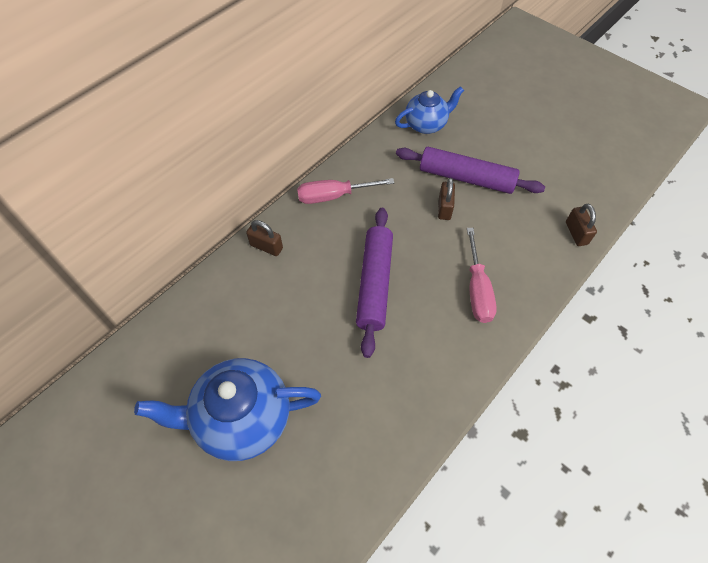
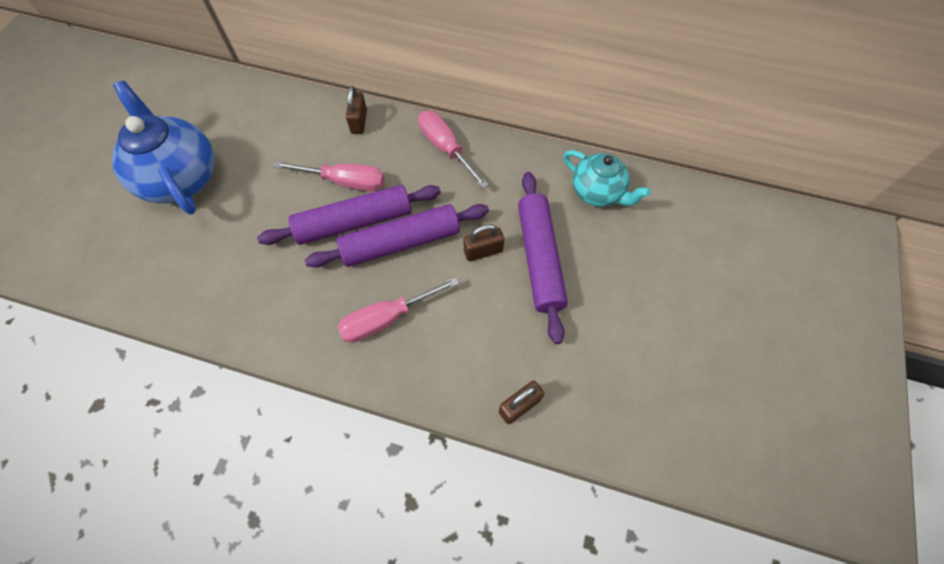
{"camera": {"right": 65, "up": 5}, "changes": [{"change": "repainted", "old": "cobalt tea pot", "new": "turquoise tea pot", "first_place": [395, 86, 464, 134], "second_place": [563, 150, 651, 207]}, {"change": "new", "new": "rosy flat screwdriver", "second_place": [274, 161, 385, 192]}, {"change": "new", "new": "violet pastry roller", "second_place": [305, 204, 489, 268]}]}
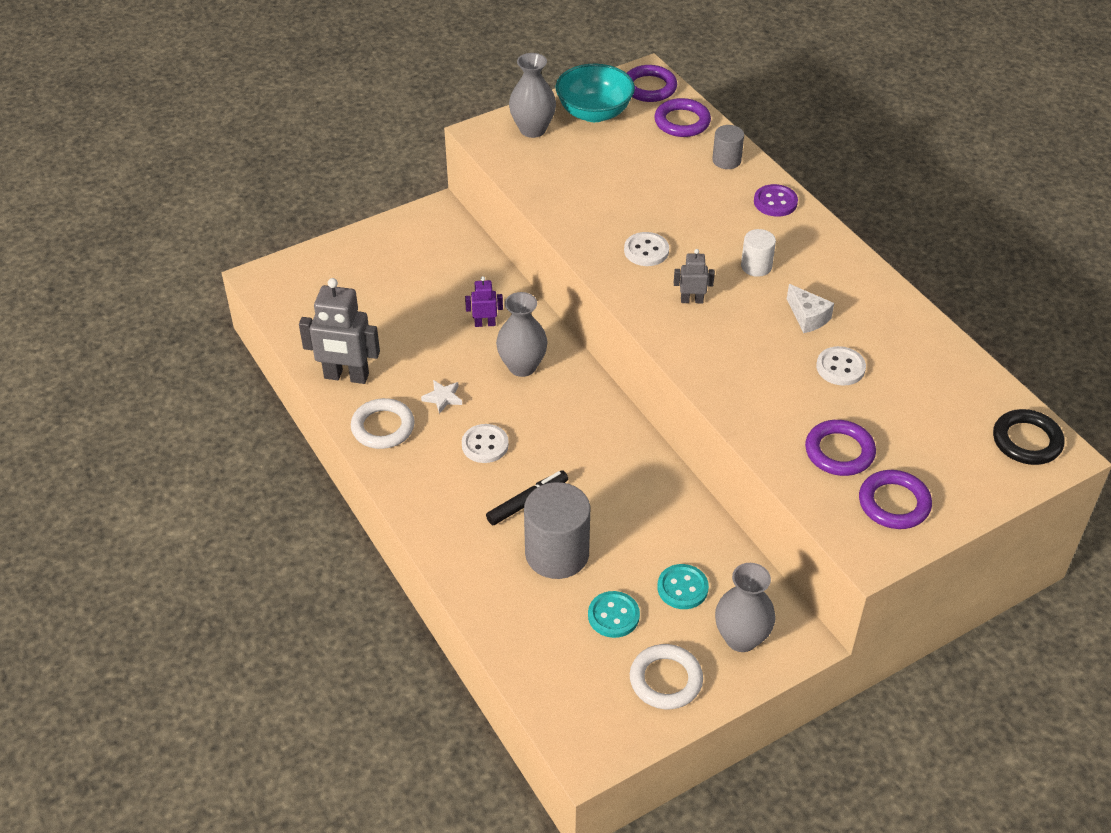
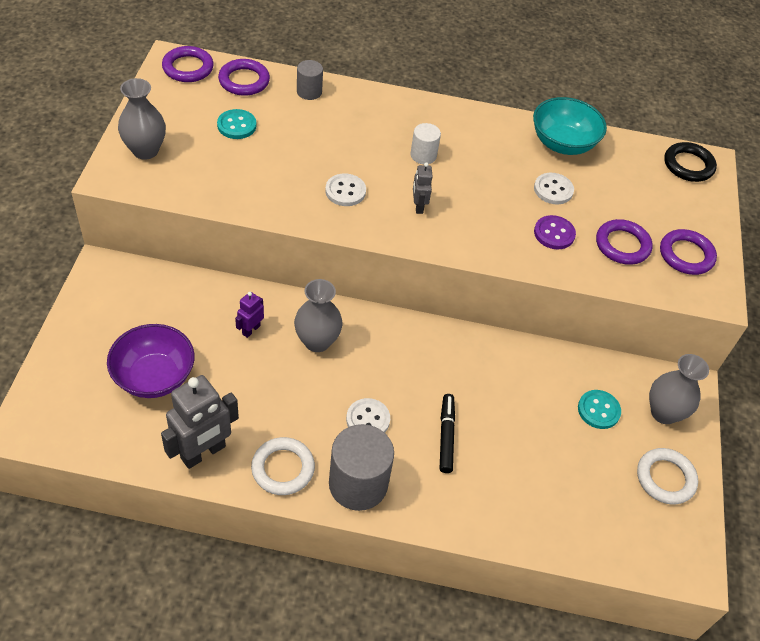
{"camera": {"right": -55, "up": 5}, "changes": [{"change": "gone", "old": "white star", "first_place": [421, 380, 462, 414]}, {"change": "shifted", "old": "gray solid cylinder", "first_place": [524, 482, 591, 579], "second_place": [329, 424, 394, 511]}, {"change": "shifted", "old": "turquoise serving bowl", "first_place": [555, 64, 635, 122], "second_place": [533, 97, 607, 155]}, {"change": "shifted", "old": "turquoise shirt button", "first_place": [588, 591, 640, 638], "second_place": [217, 109, 257, 139]}, {"change": "rotated", "old": "gray toy robot", "first_place": [674, 249, 715, 303], "second_place": [413, 162, 433, 214], "degrees": -45}, {"change": "shifted", "old": "violet shirt button", "first_place": [754, 184, 798, 217], "second_place": [534, 215, 576, 249]}, {"change": "gone", "old": "white cheese wedge", "first_place": [787, 284, 834, 333]}, {"change": "new", "new": "violet serving bowl", "second_place": [107, 324, 195, 398]}]}
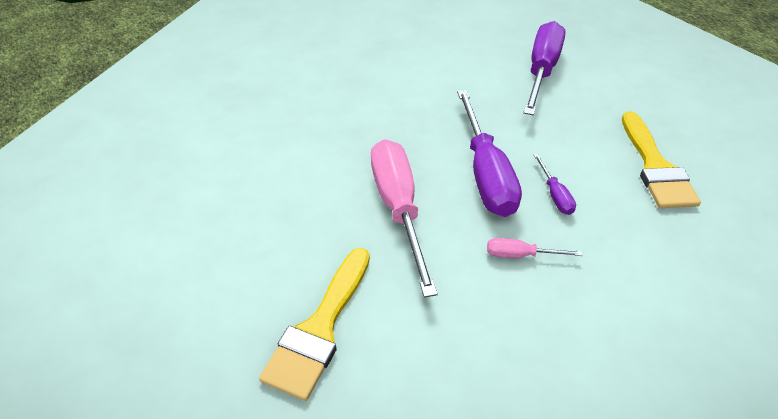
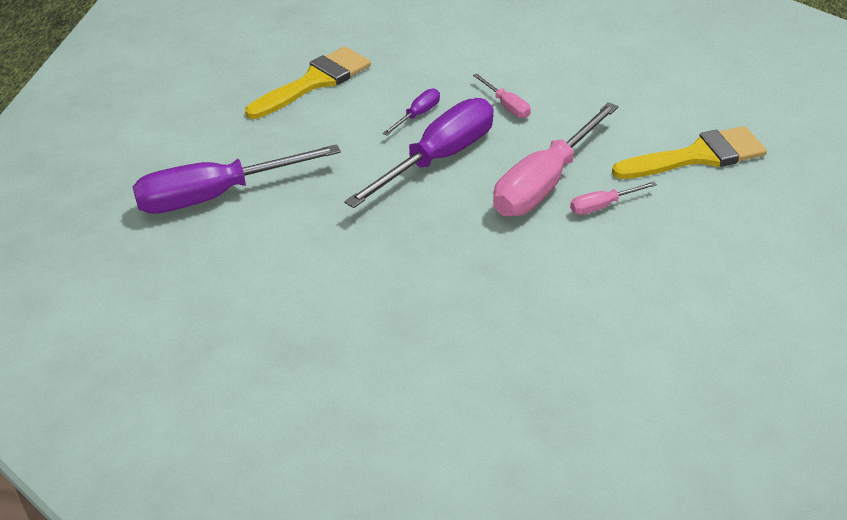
{"camera": {"right": -130, "up": -5}, "changes": [{"change": "new", "new": "rosy flat screwdriver", "second_place": [570, 182, 657, 215]}]}
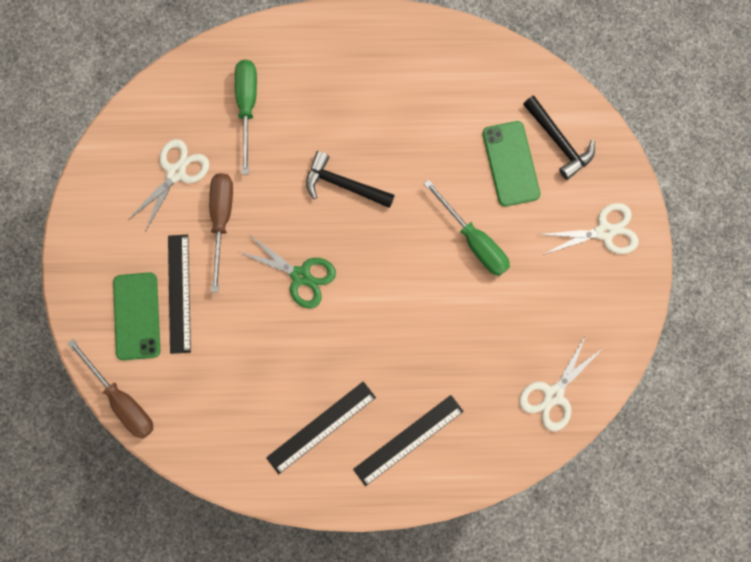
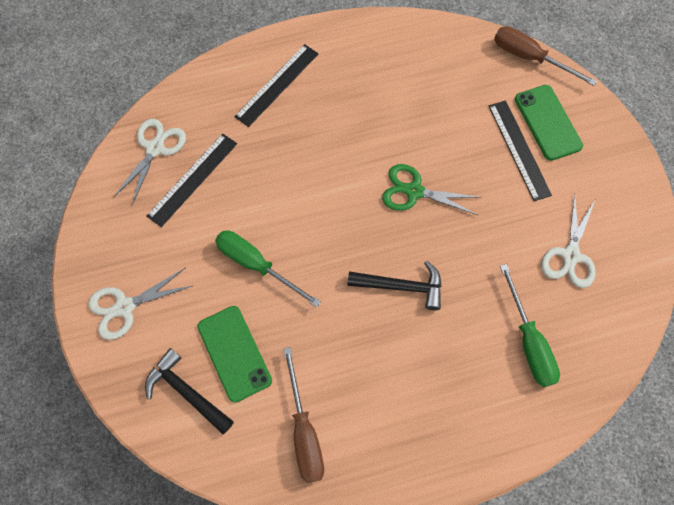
{"camera": {"right": 165, "up": -10}, "changes": [{"change": "shifted", "old": "dark brown flat screwdriver", "first_place": [209, 173, 233, 293], "second_place": [283, 347, 324, 483]}, {"change": "shifted", "old": "jet-black measuring stick", "first_place": [266, 381, 376, 474], "second_place": [146, 133, 237, 227]}]}
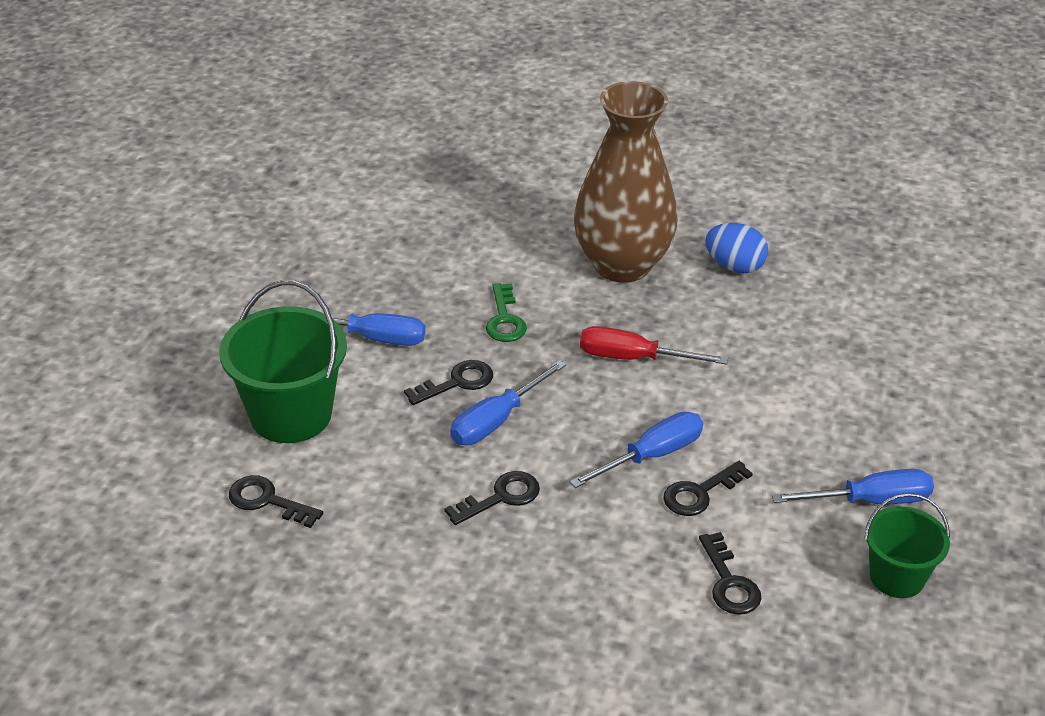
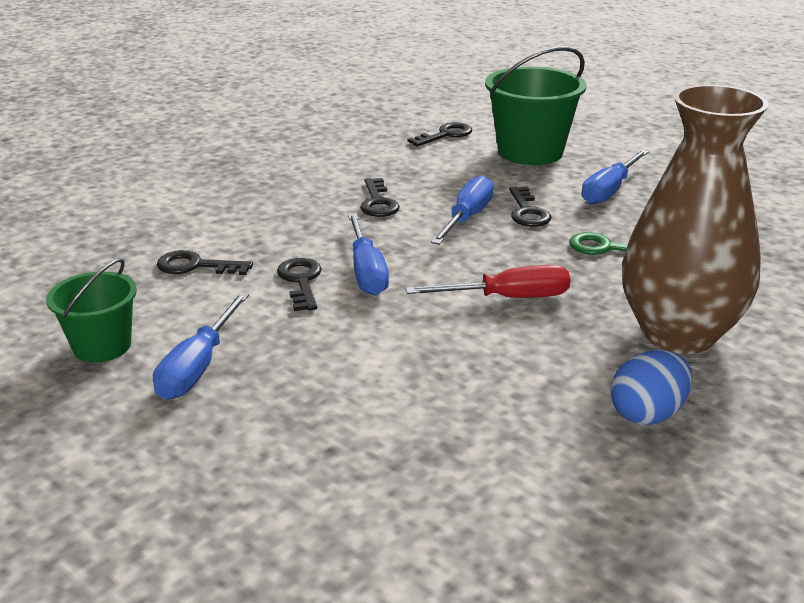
{"camera": {"right": 115, "up": -10}, "changes": [{"change": "rotated", "old": "cobalt flat screwdriver", "first_place": [450, 360, 566, 446], "second_place": [431, 175, 494, 245], "degrees": 45}, {"change": "rotated", "old": "crimson flat screwdriver", "first_place": [580, 326, 728, 365], "second_place": [406, 265, 570, 298], "degrees": 45}]}
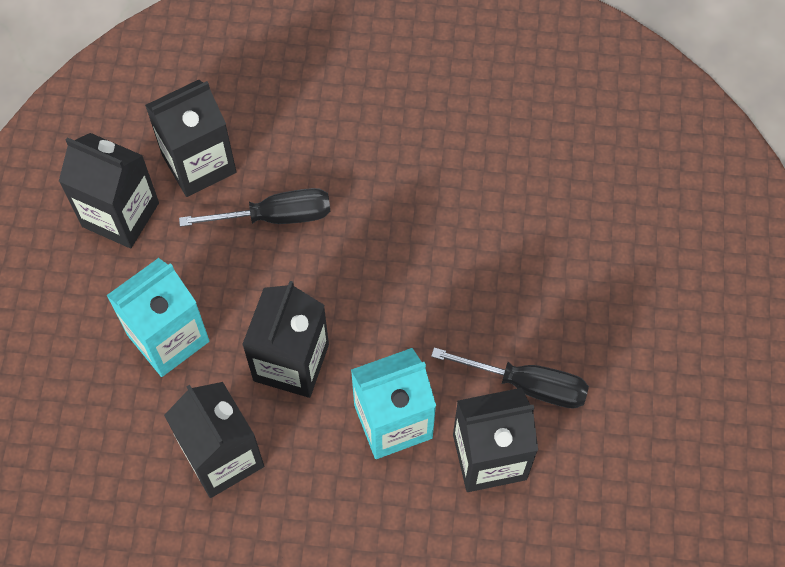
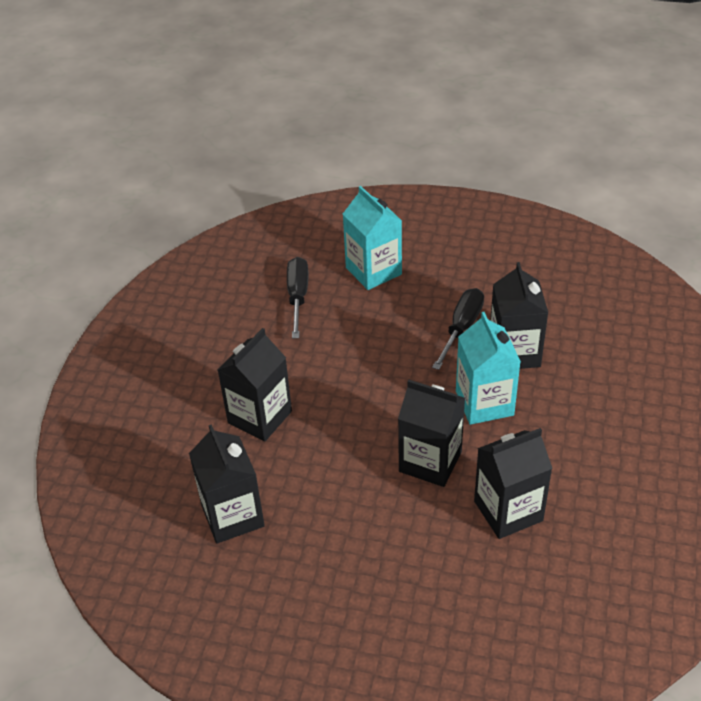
{"camera": {"right": -80, "up": -20}, "changes": [{"change": "shifted", "old": "jet-black milk carton", "first_place": [59, 133, 159, 248], "second_place": [218, 328, 292, 442]}, {"change": "shifted", "old": "turquoise milk carton", "first_place": [107, 258, 209, 377], "second_place": [343, 186, 402, 290]}, {"change": "shifted", "old": "jet-black flat screwdriver", "first_place": [179, 188, 330, 227], "second_place": [287, 257, 309, 338]}]}
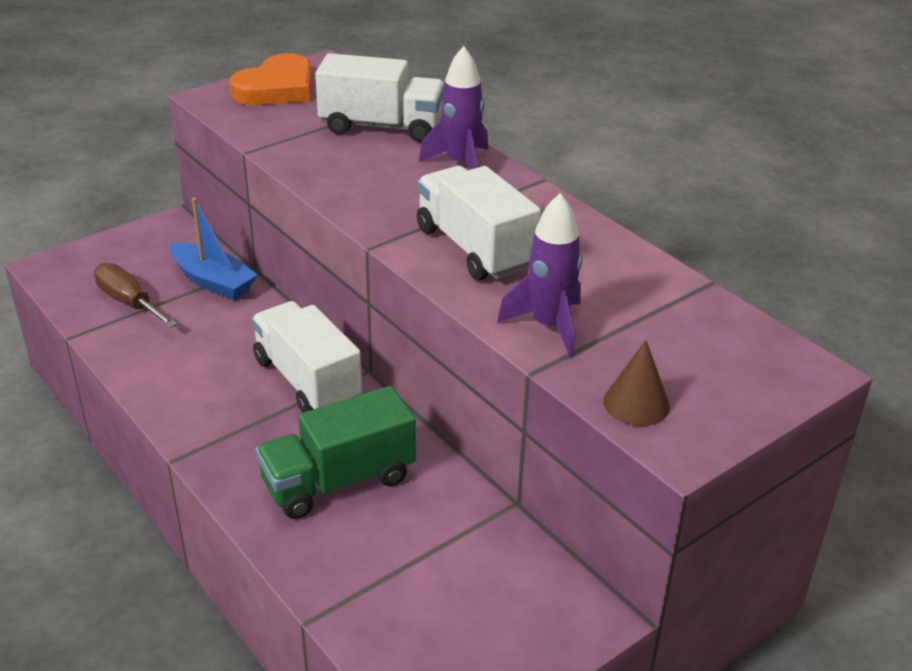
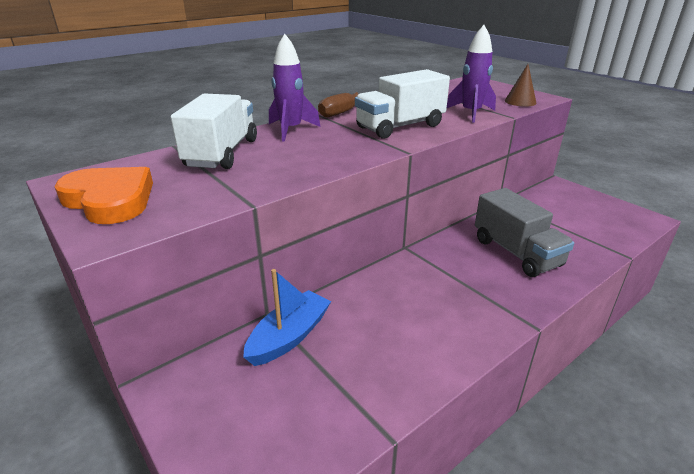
{"camera": {"right": -90, "up": -5}, "changes": [{"change": "shifted", "old": "dark brown flat screwdriver", "first_place": [94, 263, 177, 328], "second_place": [318, 91, 379, 118]}, {"change": "gone", "old": "white toy truck", "first_place": [251, 301, 362, 413]}, {"change": "repainted", "old": "green toy truck", "new": "gray toy truck", "first_place": [256, 386, 416, 519], "second_place": [475, 188, 574, 277]}]}
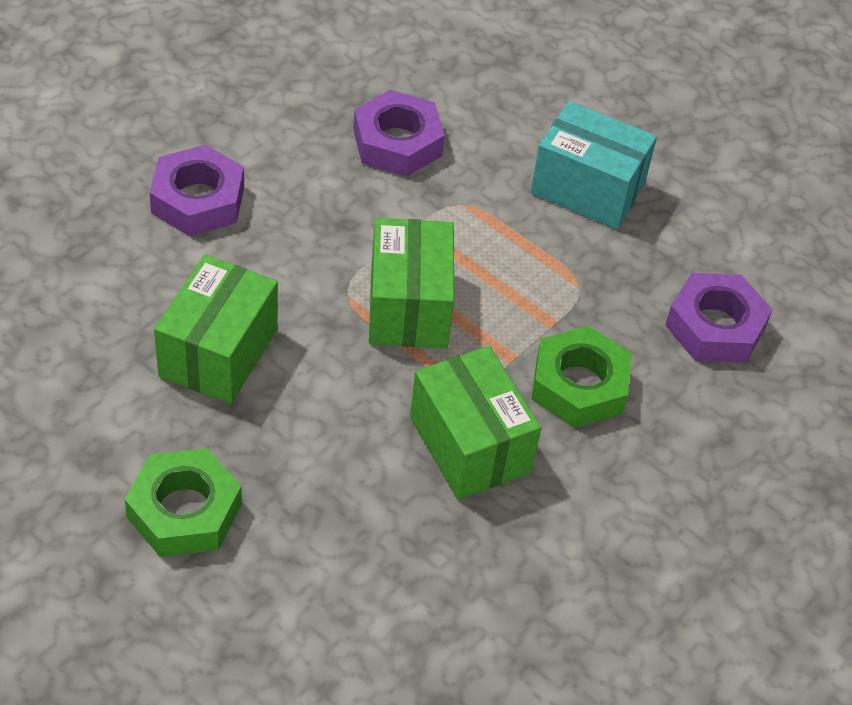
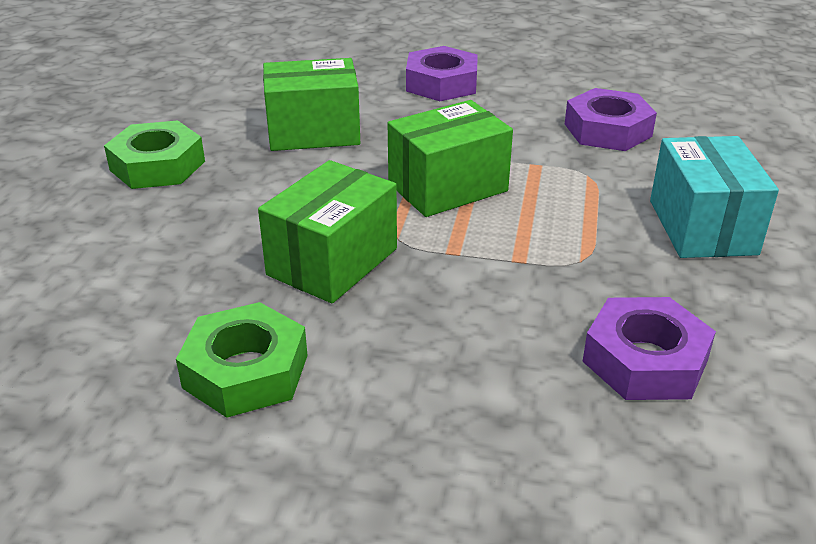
{"camera": {"right": 65, "up": -15}, "changes": [{"change": "shifted", "old": "green hexagon nut", "first_place": [531, 326, 632, 428], "second_place": [176, 302, 308, 418]}]}
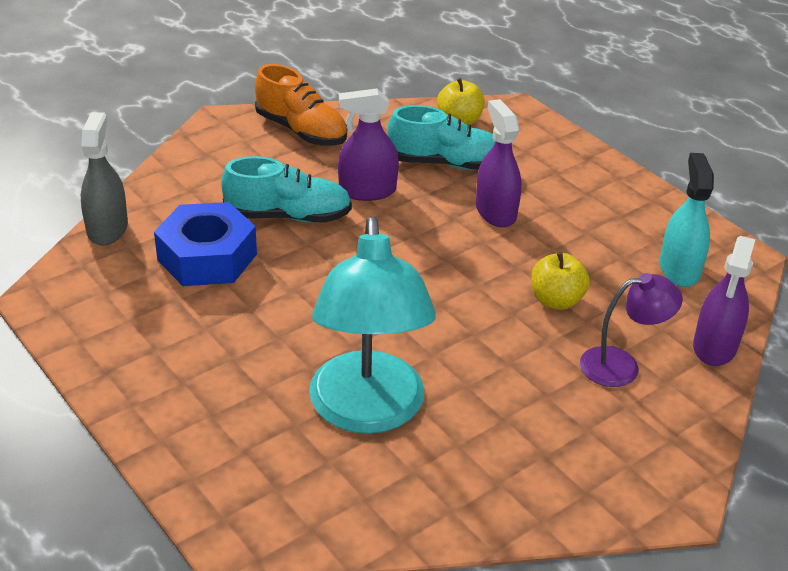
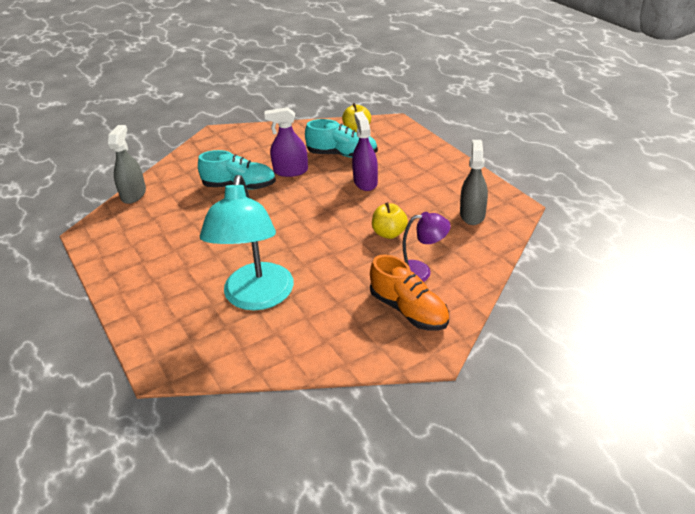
{"camera": {"right": 10, "up": 0}, "changes": [{"change": "gone", "old": "cobalt hexagon nut", "first_place": [154, 202, 257, 286]}, {"change": "shifted", "old": "orange shoe", "first_place": [255, 64, 347, 146], "second_place": [370, 254, 449, 331]}, {"change": "repainted", "old": "turquoise spray bottle", "new": "gray spray bottle", "first_place": [660, 153, 714, 287], "second_place": [460, 140, 488, 225]}, {"change": "gone", "old": "violet spray bottle", "first_place": [693, 236, 755, 366]}]}
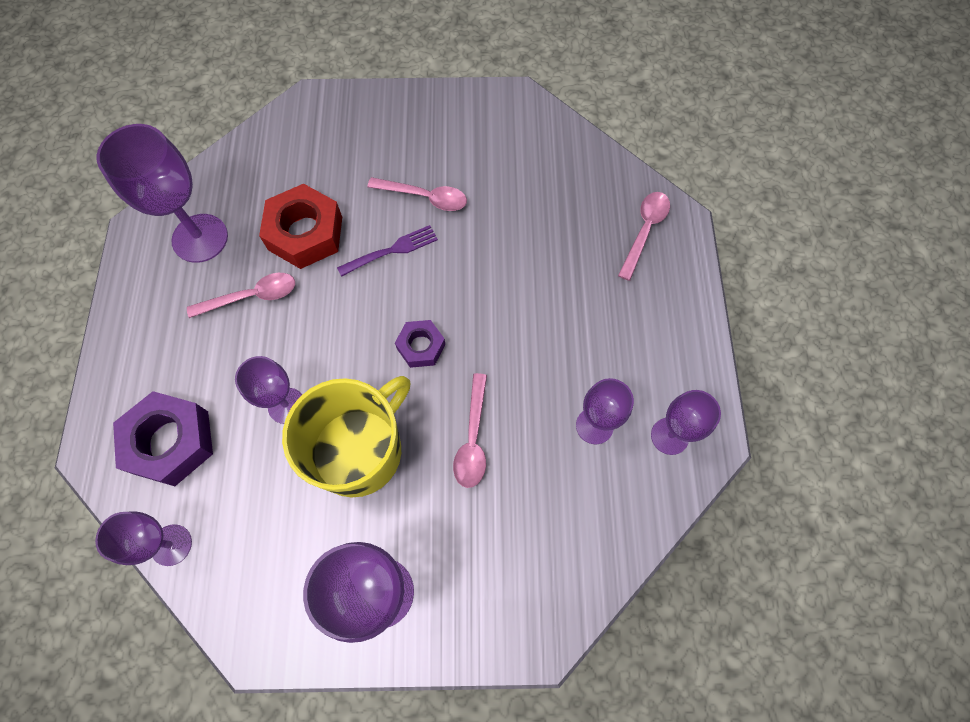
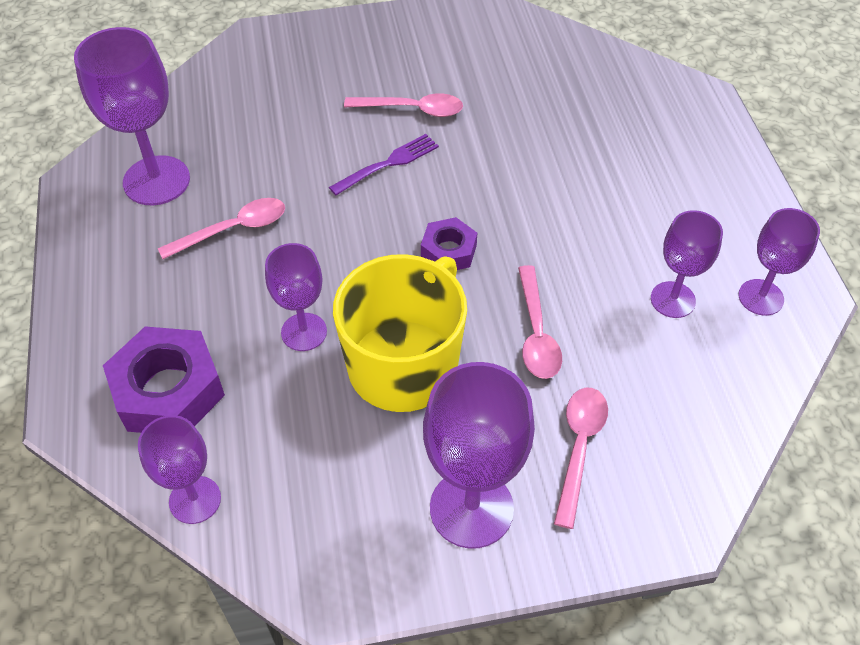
{"camera": {"right": -10, "up": -15}, "changes": [{"change": "gone", "old": "crimson hexagon nut", "first_place": [259, 184, 342, 269]}, {"change": "shifted", "old": "rosy tablespoon", "first_place": [618, 192, 670, 281], "second_place": [554, 388, 608, 529]}]}
